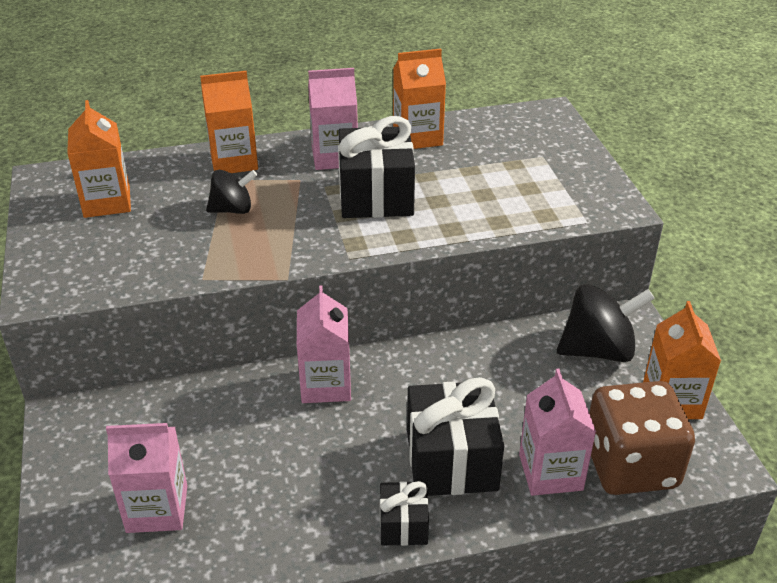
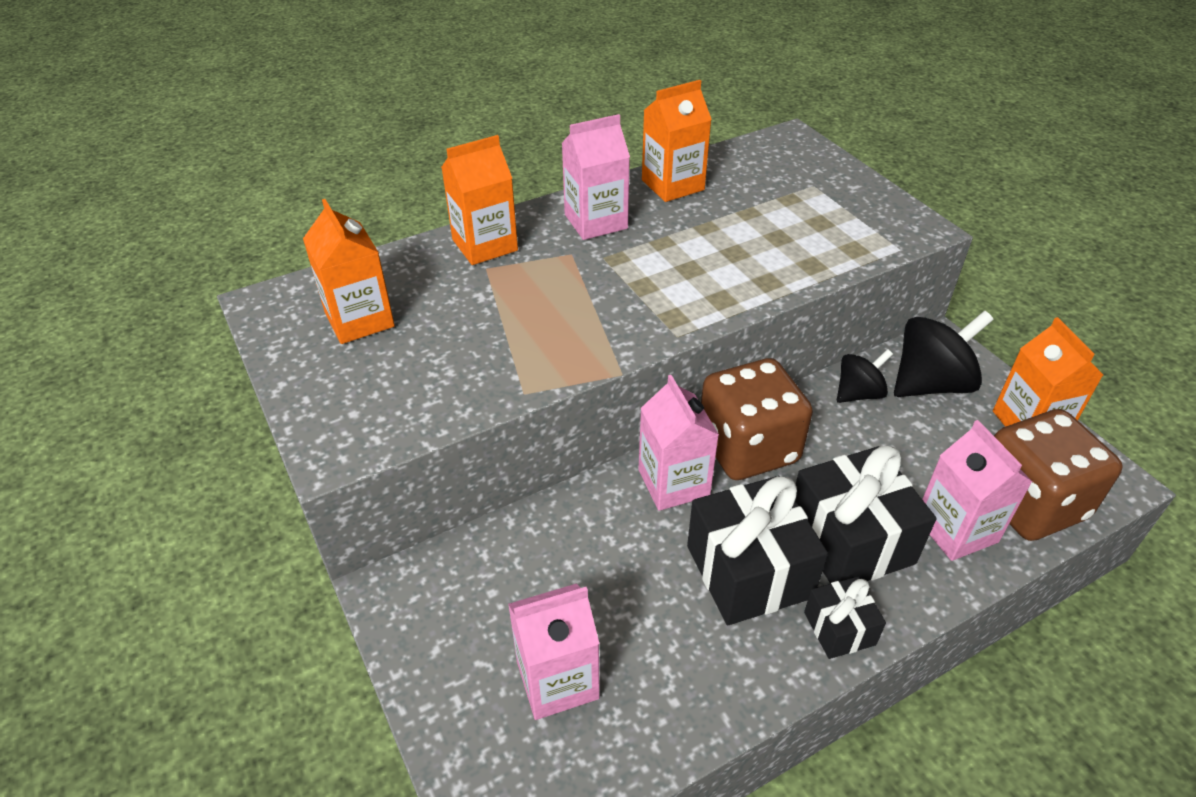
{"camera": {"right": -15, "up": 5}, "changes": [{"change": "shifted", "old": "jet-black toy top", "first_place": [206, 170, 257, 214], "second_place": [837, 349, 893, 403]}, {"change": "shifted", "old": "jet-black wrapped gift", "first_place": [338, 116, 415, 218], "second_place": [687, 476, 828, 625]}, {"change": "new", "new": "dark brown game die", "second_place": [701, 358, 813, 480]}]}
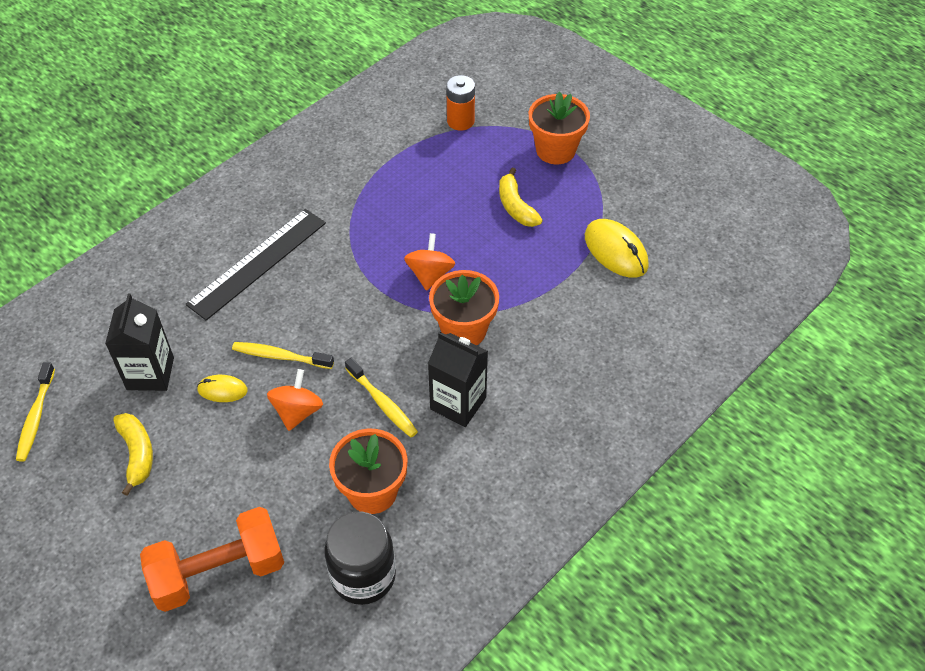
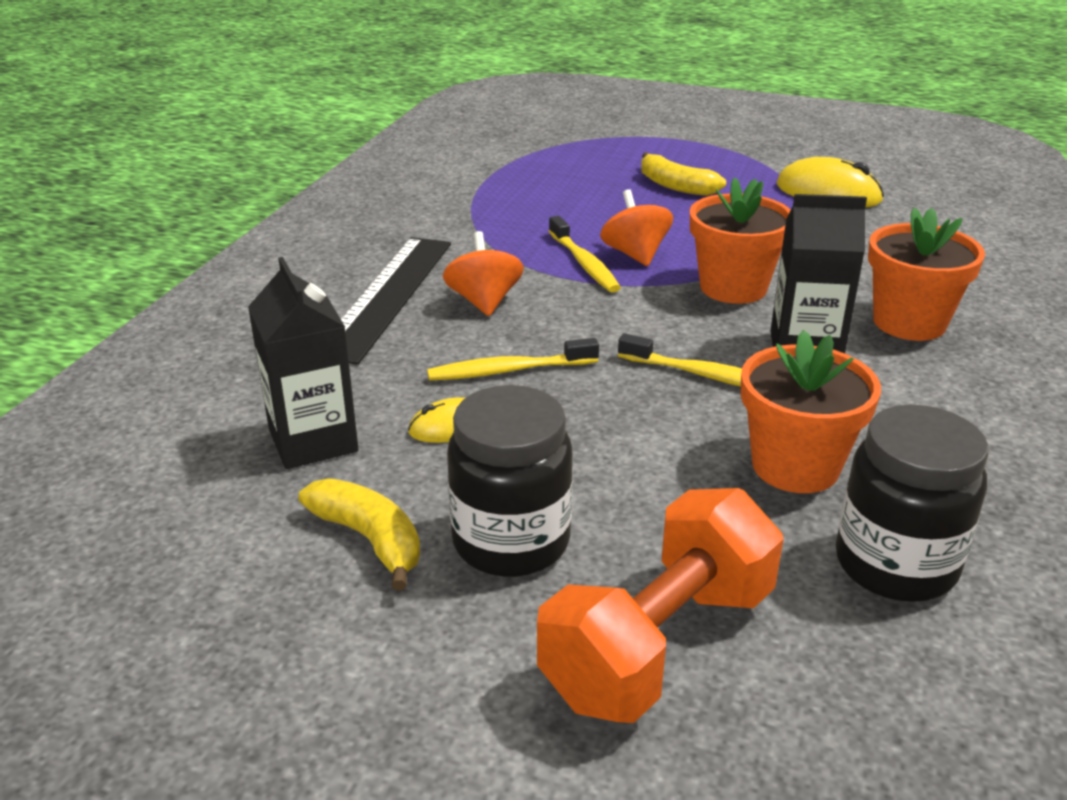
{"camera": {"right": -25, "up": -20}, "changes": [{"change": "shifted", "old": "golden toothbrush", "first_place": [16, 362, 55, 462], "second_place": [549, 216, 621, 293]}, {"change": "shifted", "old": "orange toy top", "first_place": [267, 369, 323, 431], "second_place": [443, 231, 524, 316]}, {"change": "gone", "old": "orange battery", "first_place": [446, 75, 475, 130]}, {"change": "shifted", "old": "orange flower pot", "first_place": [529, 91, 590, 164], "second_place": [868, 207, 985, 341]}, {"change": "new", "new": "jet-black preserve jar", "second_place": [447, 385, 573, 577]}]}
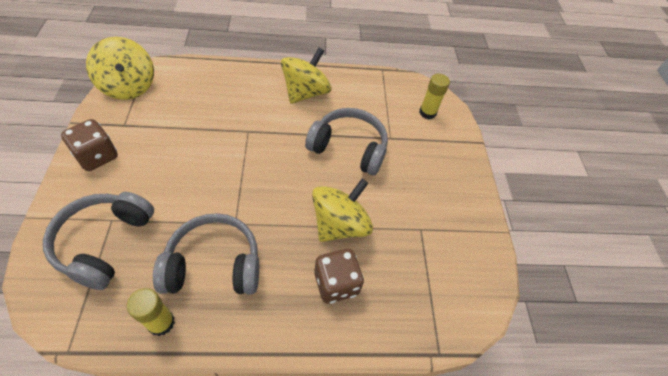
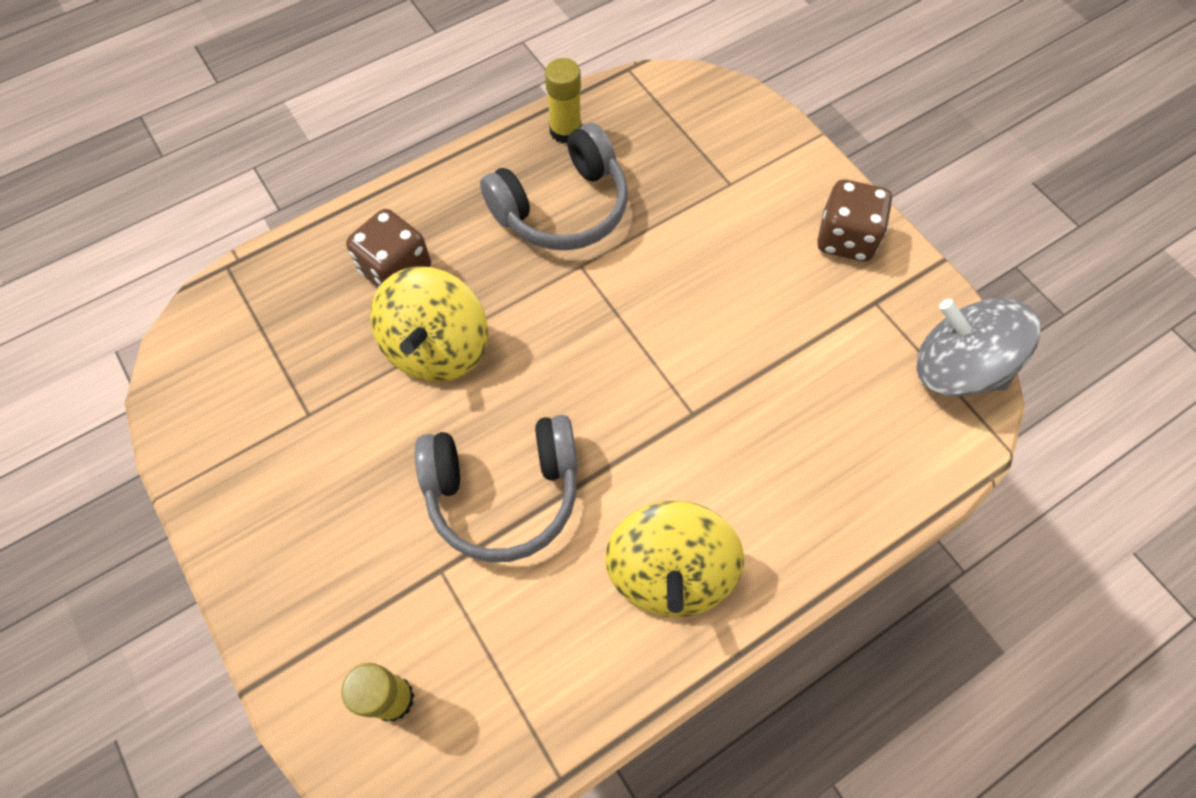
{"camera": {"right": 155, "up": 10}, "changes": [{"change": "gone", "old": "gray headset", "first_place": [43, 192, 154, 290]}, {"change": "repainted", "old": "golden toy top", "new": "gray toy top", "first_place": [86, 37, 154, 100], "second_place": [917, 298, 1040, 397]}]}
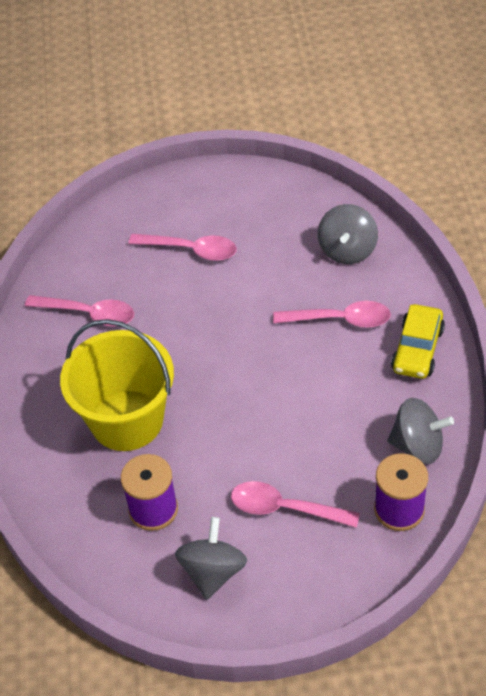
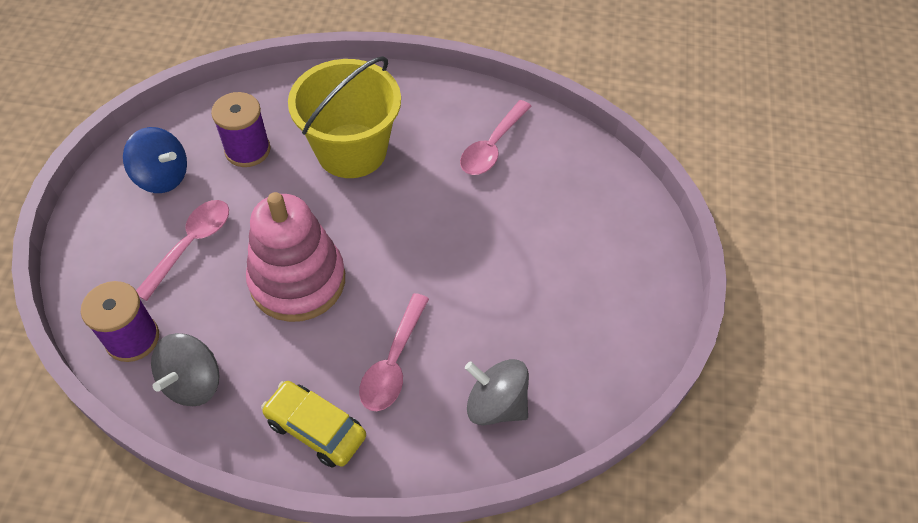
{"camera": {"right": 100, "up": 5}, "changes": [{"change": "gone", "old": "rosy tablespoon", "first_place": [129, 234, 237, 261]}, {"change": "repainted", "old": "gray toy top", "new": "cobalt toy top", "first_place": [175, 517, 247, 600], "second_place": [123, 127, 187, 193]}, {"change": "new", "new": "rosy ring stacker", "second_place": [246, 192, 345, 322]}]}
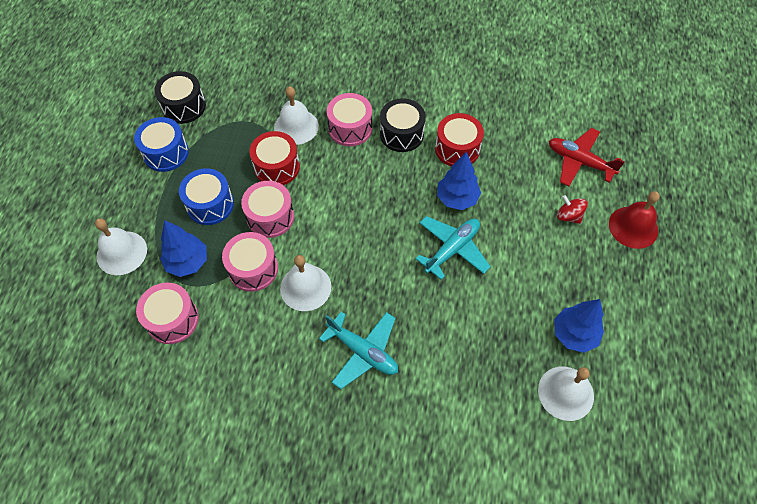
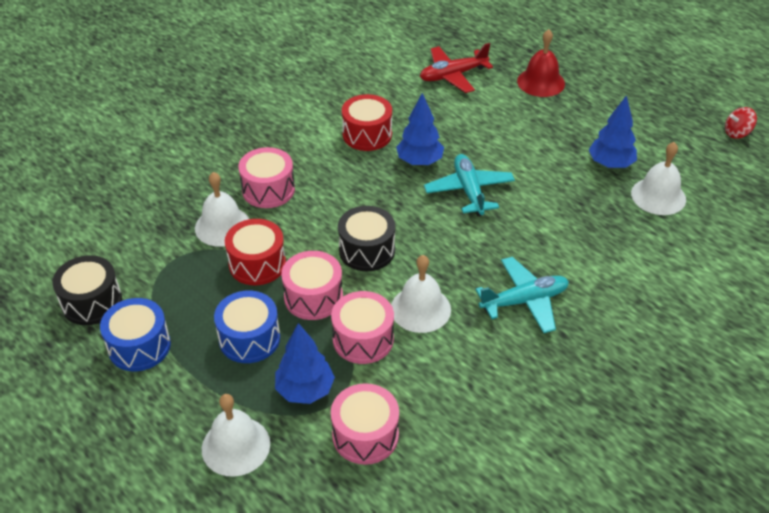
{"camera": {"right": -55, "up": -15}, "changes": [{"change": "shifted", "old": "jet-black drum", "first_place": [380, 98, 426, 152], "second_place": [338, 206, 395, 271]}, {"change": "shifted", "old": "crimson toy top", "first_place": [557, 195, 588, 224], "second_place": [725, 107, 757, 139]}]}
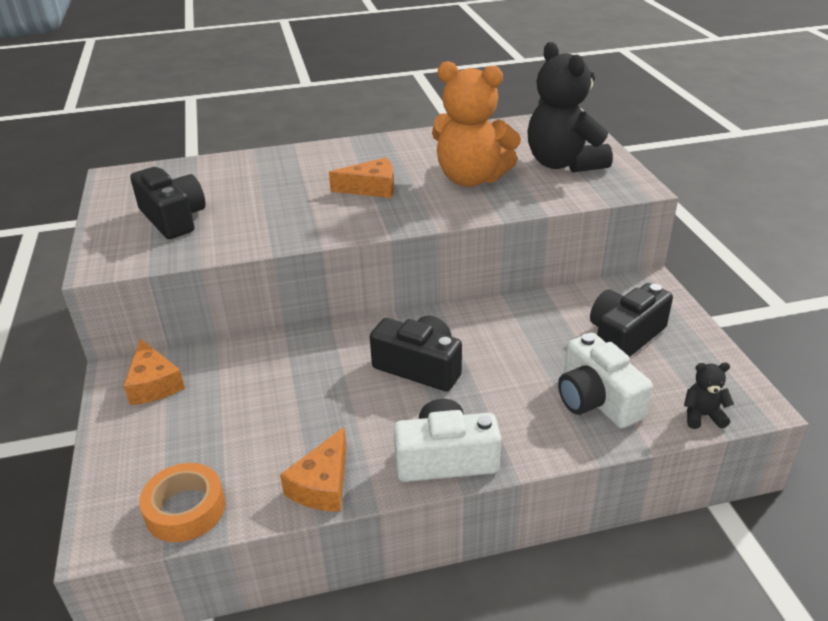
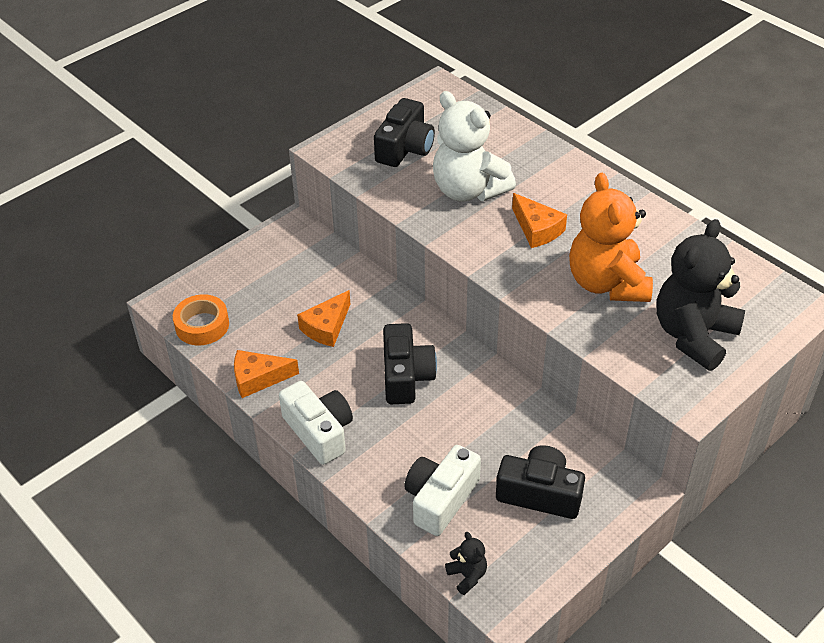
{"camera": {"right": 60, "up": 10}, "changes": [{"change": "shifted", "old": "orange cheese wedge", "first_place": [124, 338, 185, 405], "second_place": [297, 290, 350, 347]}, {"change": "new", "new": "white teddy bear", "second_place": [433, 91, 516, 202]}]}
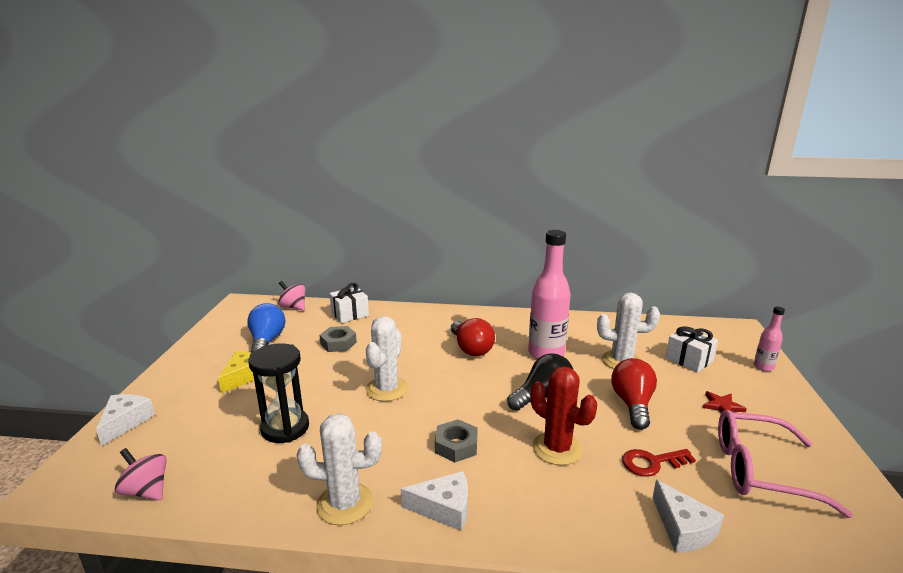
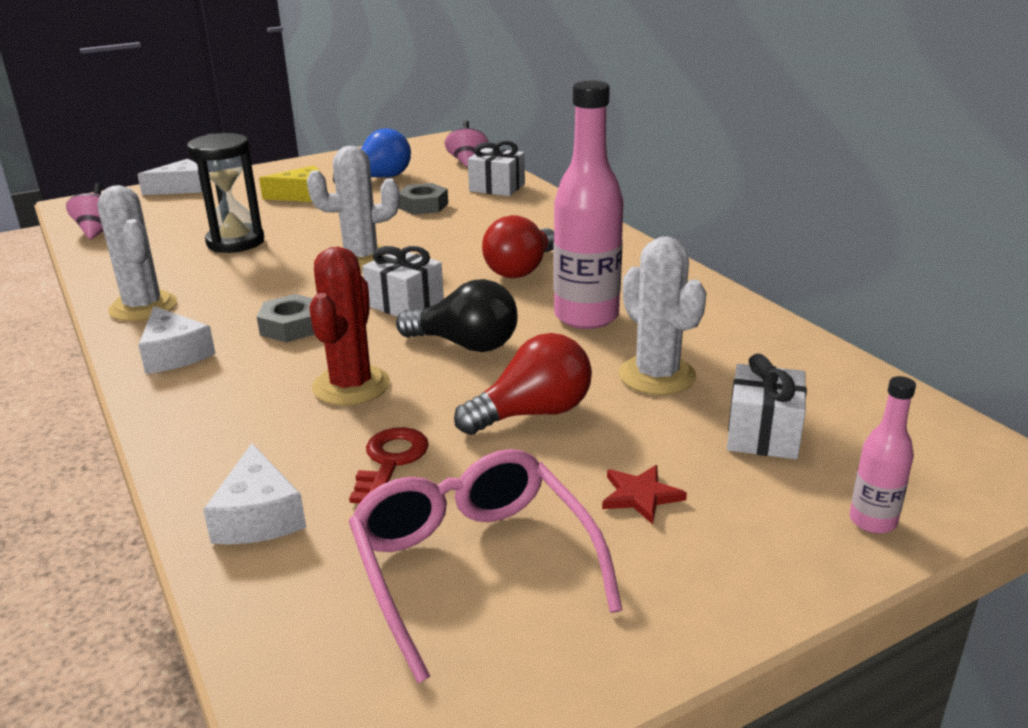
{"camera": {"right": 55, "up": 5}, "changes": [{"change": "rotated", "old": "crimson door key", "first_place": [622, 449, 696, 477], "second_place": [349, 427, 429, 503], "degrees": 60}, {"change": "rotated", "old": "white cheese wedge", "first_place": [653, 480, 724, 553], "second_place": [203, 443, 306, 544], "degrees": -45}, {"change": "new", "new": "white wrapped gift", "second_place": [362, 246, 444, 317]}]}
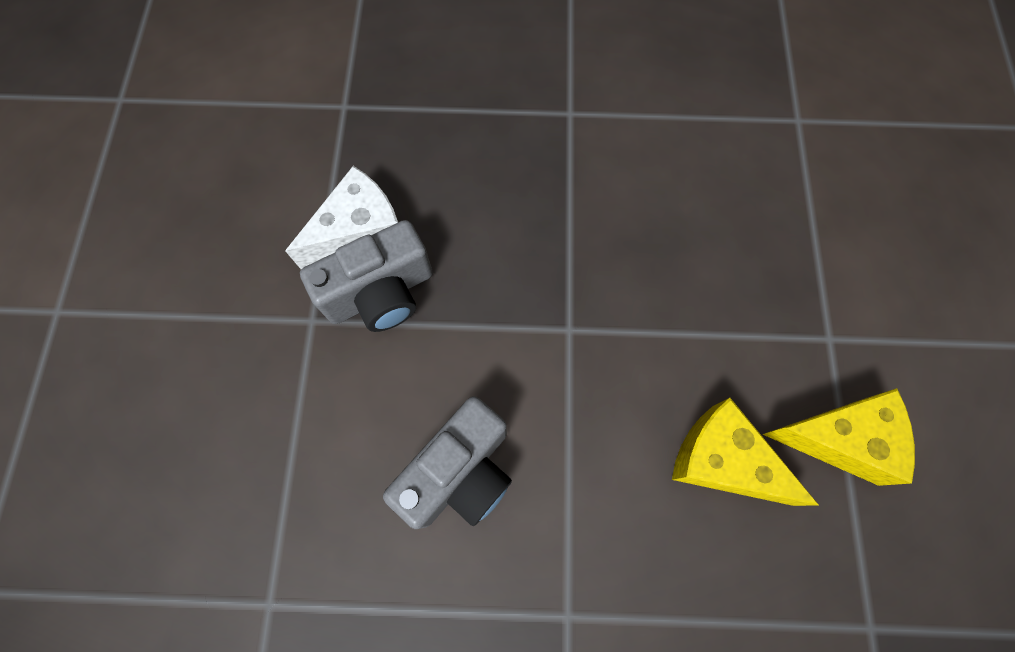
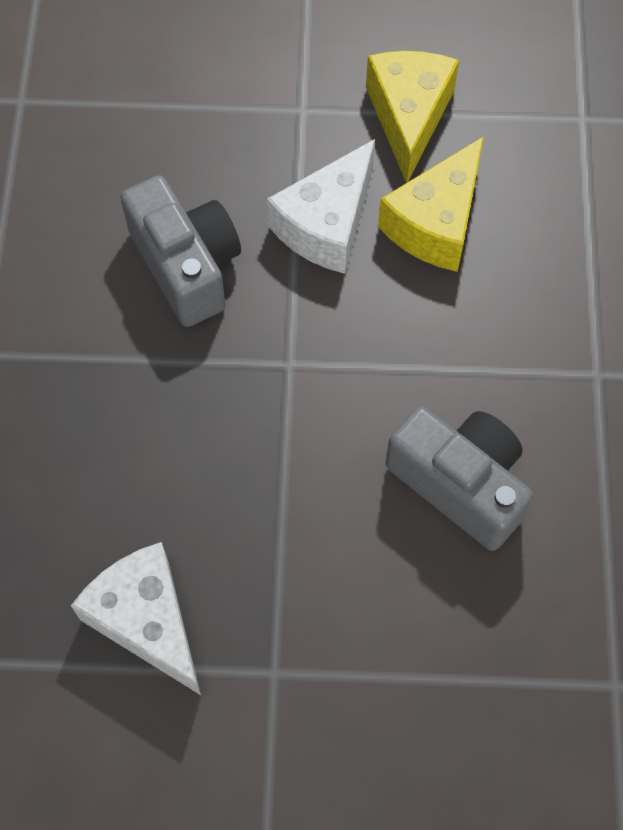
{"camera": {"right": -90, "up": -5}, "changes": [{"change": "shifted", "old": "gray compact camera", "first_place": [300, 220, 433, 332], "second_place": [120, 175, 241, 327]}, {"change": "new", "new": "white cheese wedge", "second_place": [267, 139, 375, 274]}]}
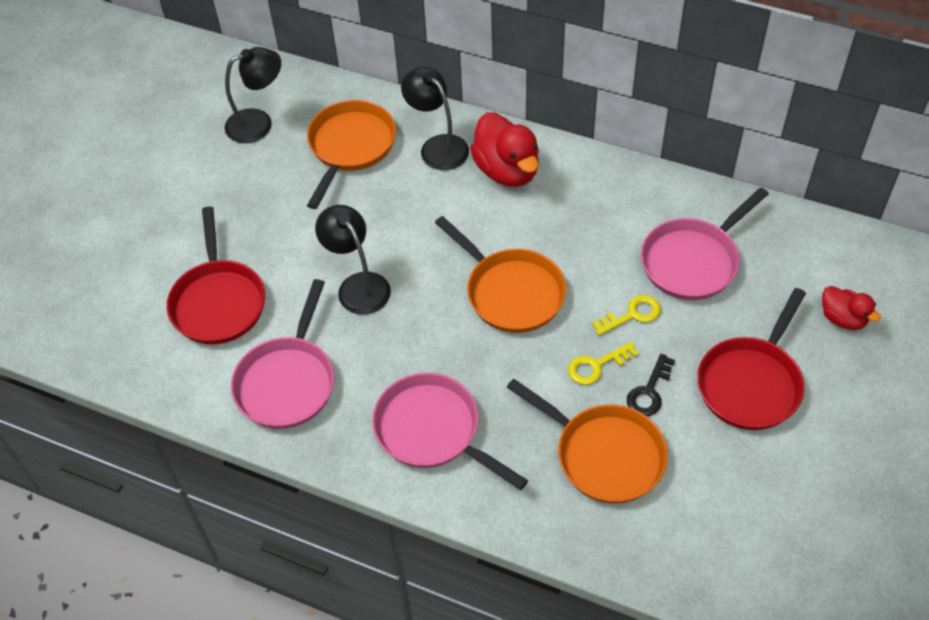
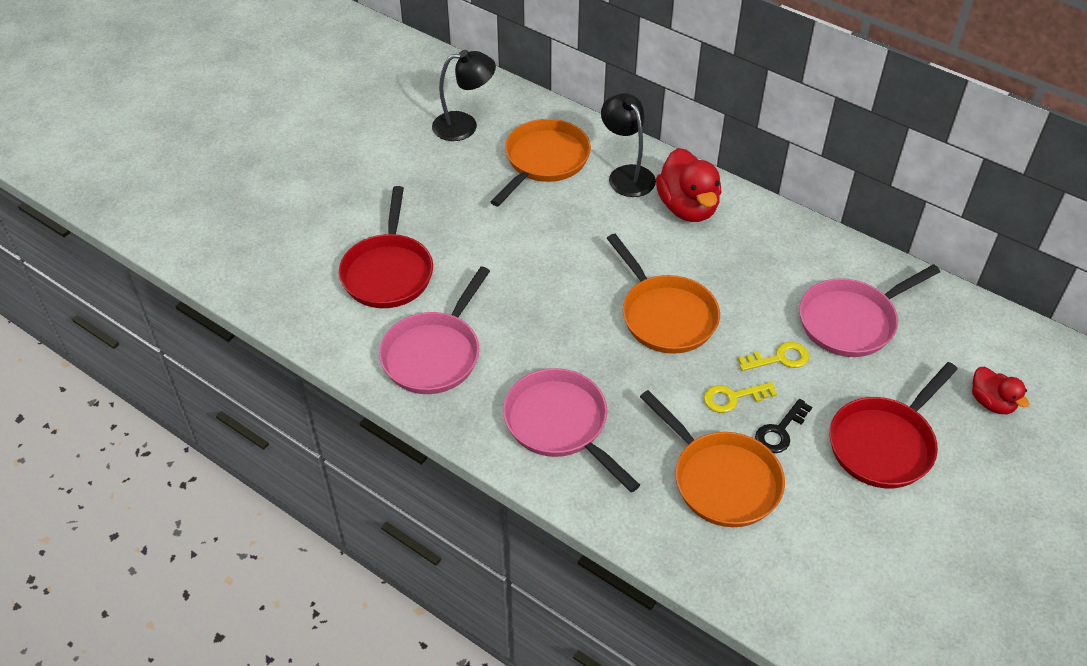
{"camera": {"right": 10, "up": -5}, "changes": [{"change": "gone", "old": "jet-black reading lamp", "first_place": [315, 205, 391, 315]}]}
